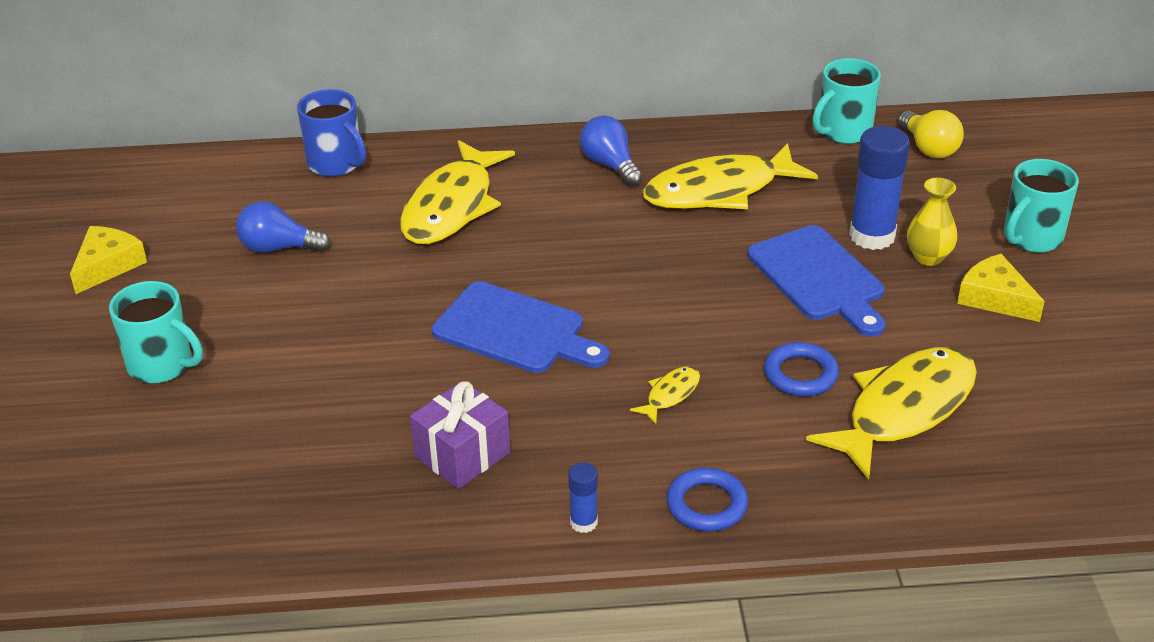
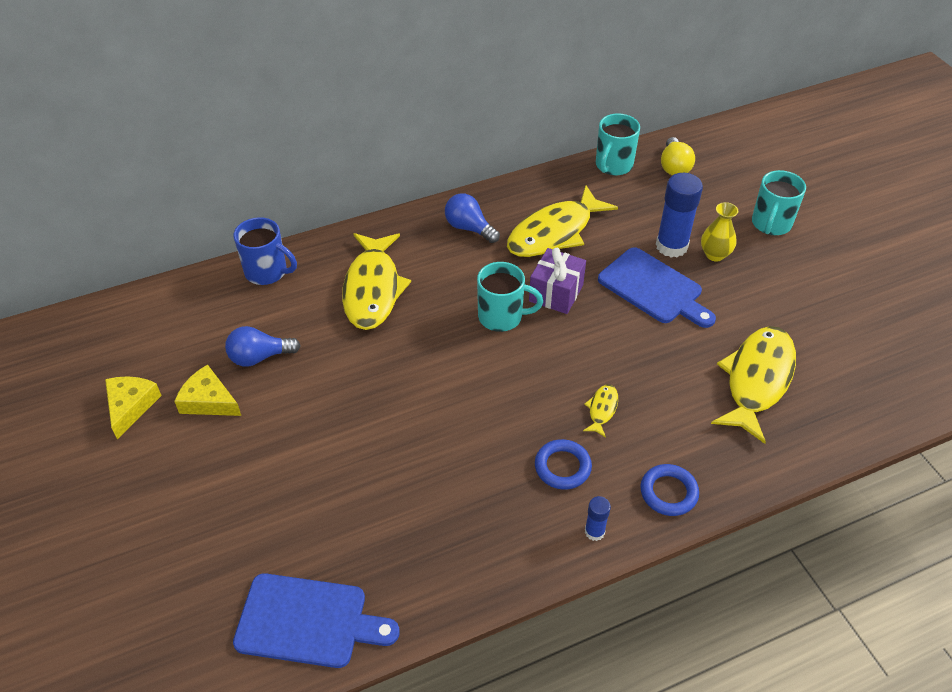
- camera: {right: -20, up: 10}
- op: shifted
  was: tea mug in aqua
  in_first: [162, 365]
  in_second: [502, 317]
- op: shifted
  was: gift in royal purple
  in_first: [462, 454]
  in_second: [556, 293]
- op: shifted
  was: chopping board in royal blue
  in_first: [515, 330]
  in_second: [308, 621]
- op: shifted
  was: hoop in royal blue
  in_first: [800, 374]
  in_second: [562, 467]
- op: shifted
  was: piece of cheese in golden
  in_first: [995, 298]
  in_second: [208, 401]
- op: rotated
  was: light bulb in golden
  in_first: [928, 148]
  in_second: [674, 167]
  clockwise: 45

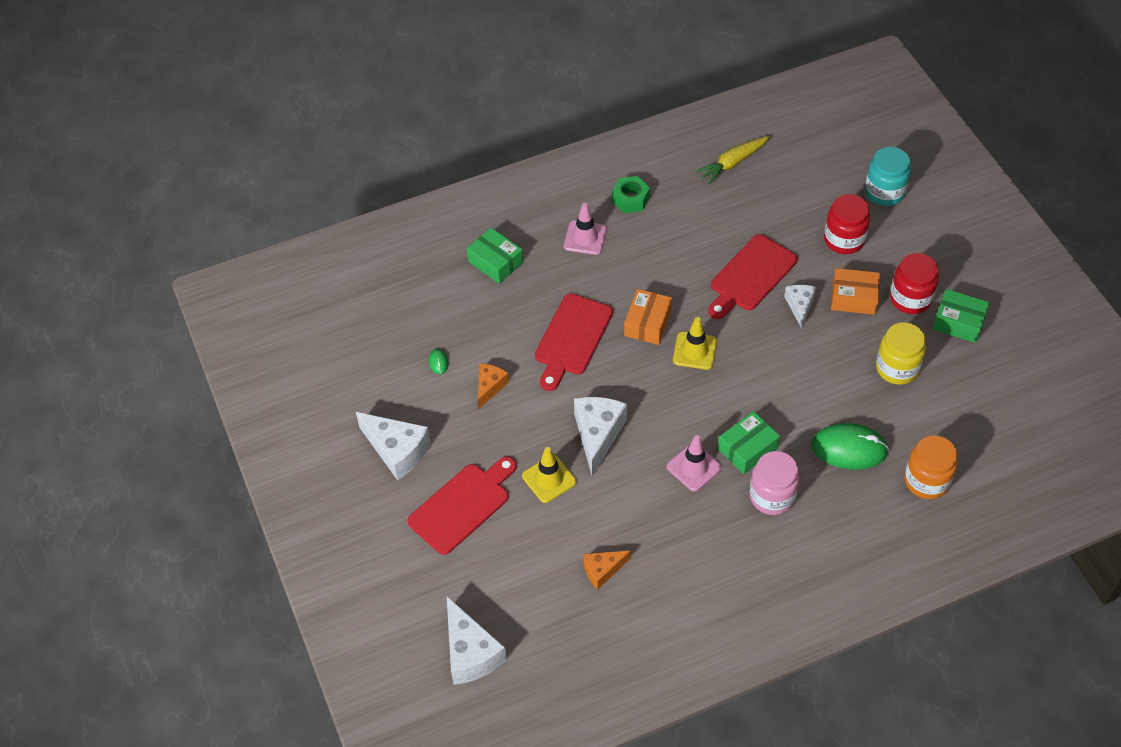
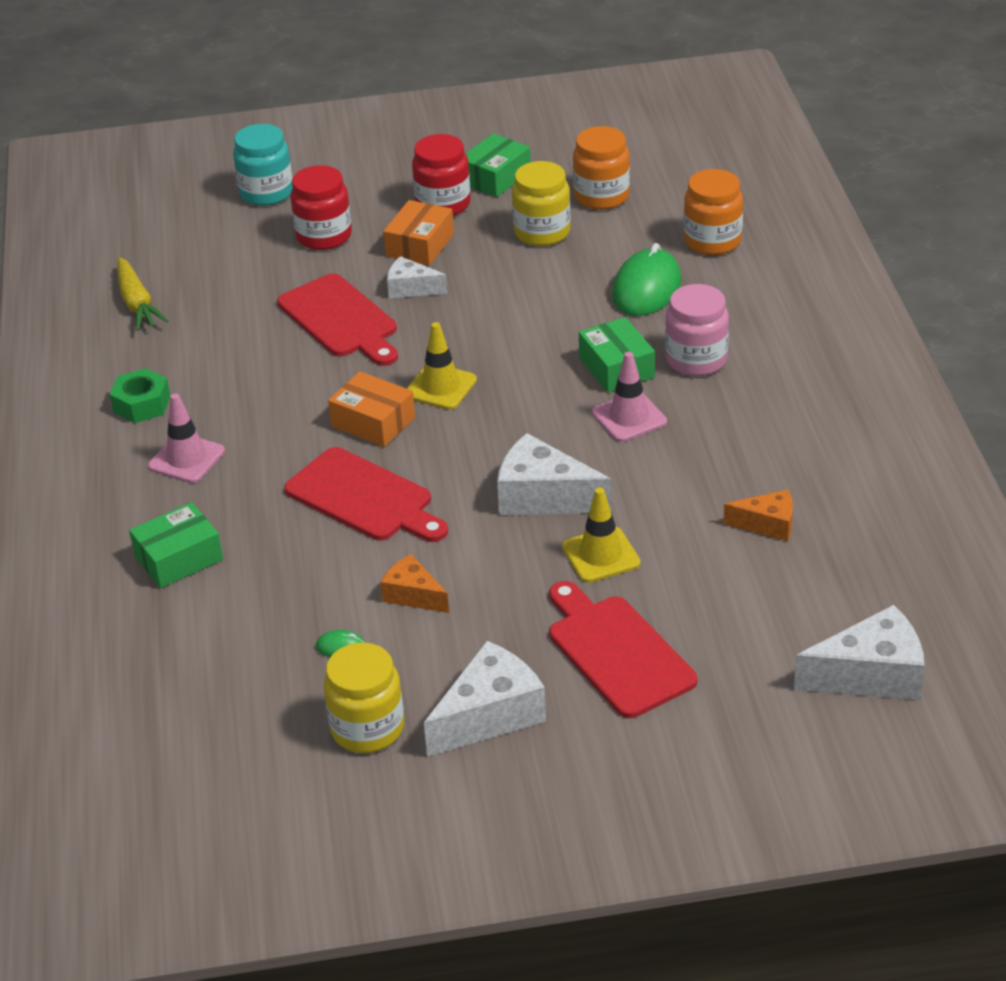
- camera: {right: -75, up: -15}
- op: new
  now: jar in golden
  in_second: [367, 728]
- op: new
  now: jar in orange-coloured
  in_second: [601, 196]
- op: rotated
  was: piece of cheese in orange-coloured
  in_first: [602, 570]
  in_second: [767, 524]
  clockwise: -75

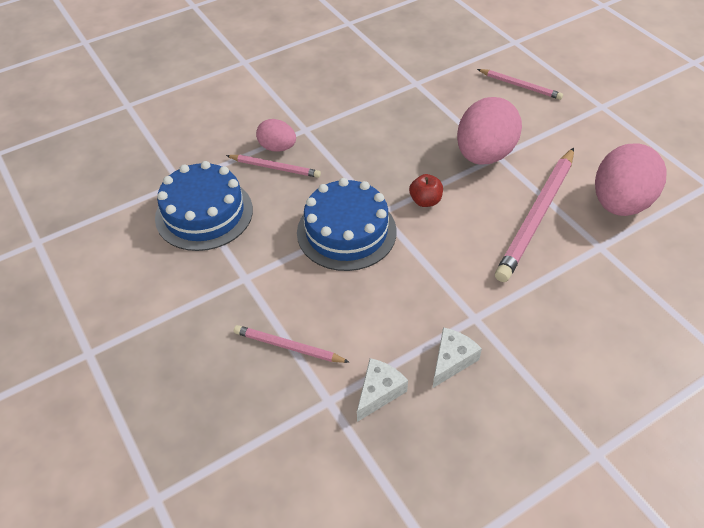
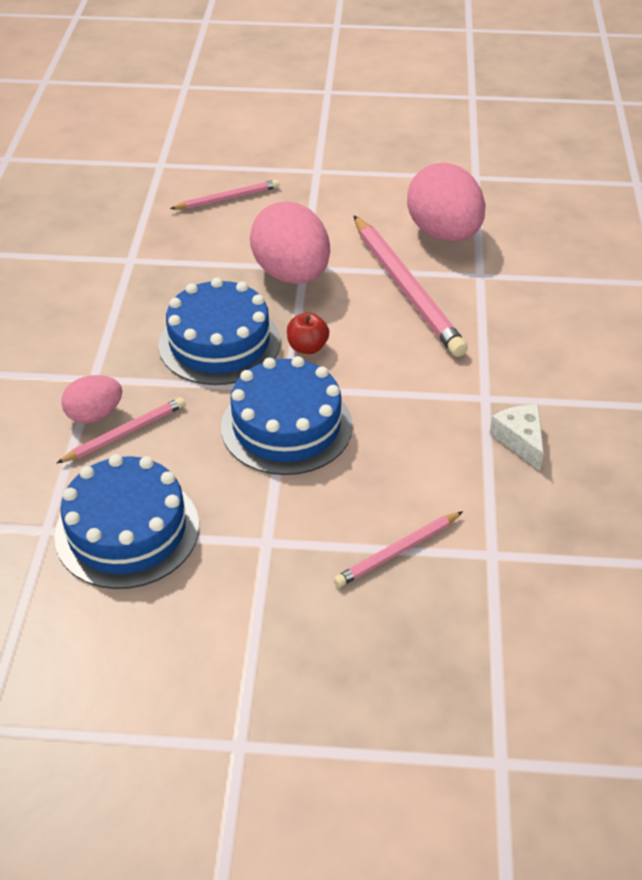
- camera: {right: -55, up: -5}
- op: gone
  was: piece of cheese in snow-white
  in_first: [379, 392]
- op: new
  now: gateau in royal blue
  in_second: [219, 343]

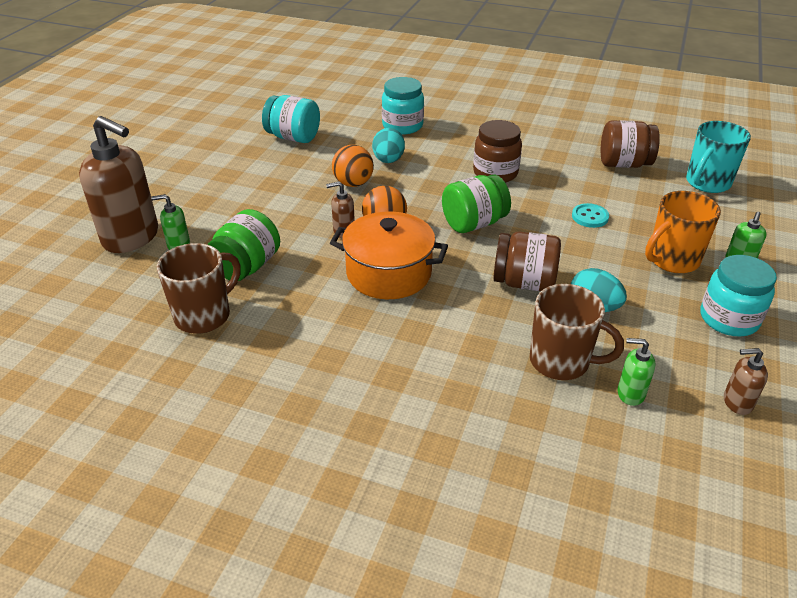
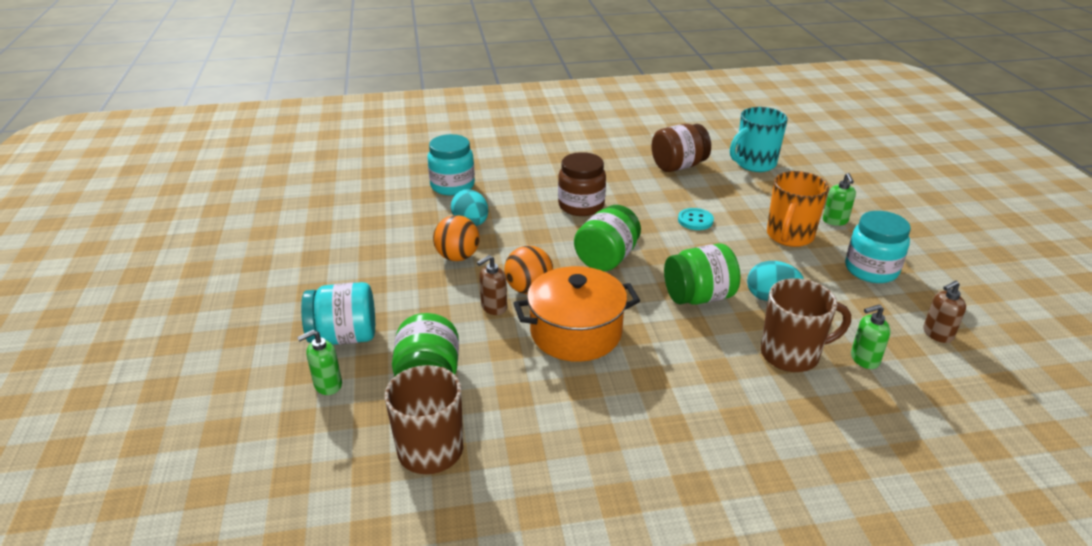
- camera: {right: -30, up: -5}
- op: gone
  was: soap pump in brown
  in_first: [131, 237]
- op: shifted
  was: jar in aqua
  in_first: [293, 137]
  in_second: [344, 337]
- op: repainted
  was: jar in brown
  now: jar in leaf-green
  in_first: [524, 282]
  in_second: [698, 297]
- op: rotated
  was: tea mug in aqua
  in_first: [707, 183]
  in_second: [754, 164]
  clockwise: 45

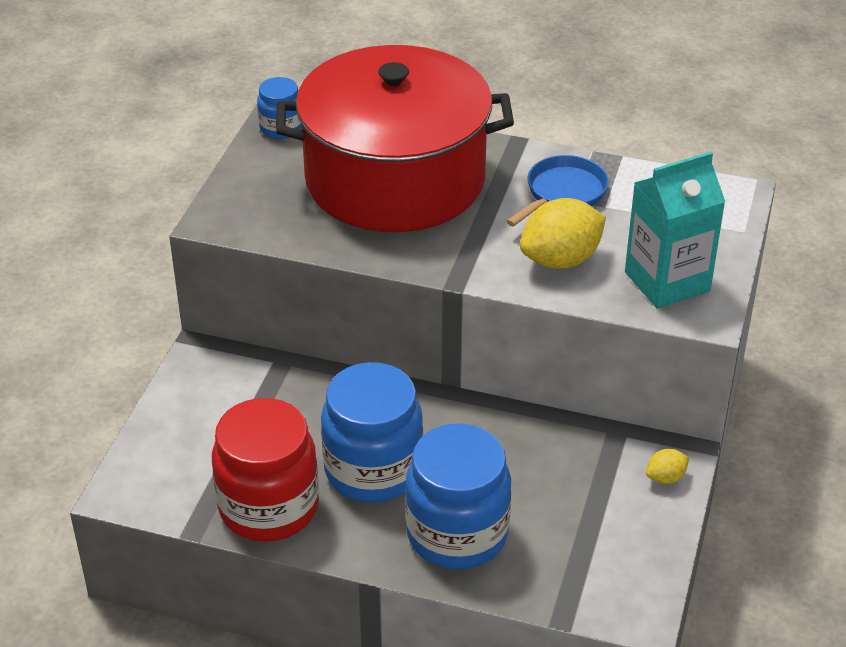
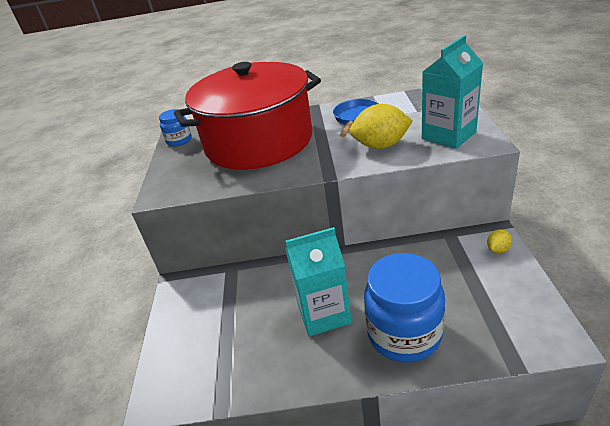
- camera: {right: -15, up: -5}
- op: gone
  was: jar in crimson
  in_first: [268, 507]
- op: swapped
  was: jar in royal blue
  now: milk carton in aqua
  in_first: [373, 470]
  in_second: [323, 313]
- op: rotated
  was: citrus fruit in golden
  in_first: [560, 260]
  in_second: [381, 145]
  clockwise: 45

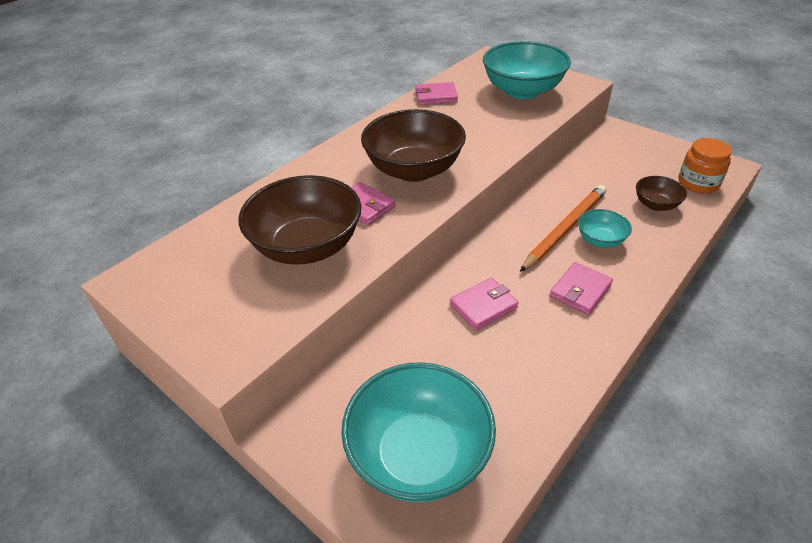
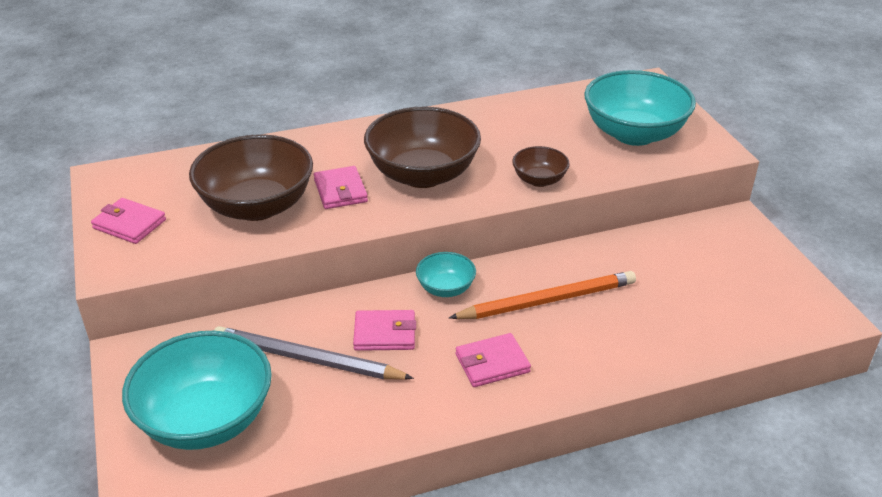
- camera: {right: 30, up: -5}
- op: gone
  was: jar in orange-coloured
  in_first: [698, 183]
- op: new
  now: lead pencil in gray
  in_second: [307, 359]
- op: shifted
  was: card wallet in rosy
  in_first: [436, 96]
  in_second: [129, 224]
- op: shifted
  was: deep dish in aqua
  in_first: [600, 240]
  in_second: [445, 288]
- op: shifted
  was: deep dish in brown
  in_first: [656, 205]
  in_second: [539, 180]

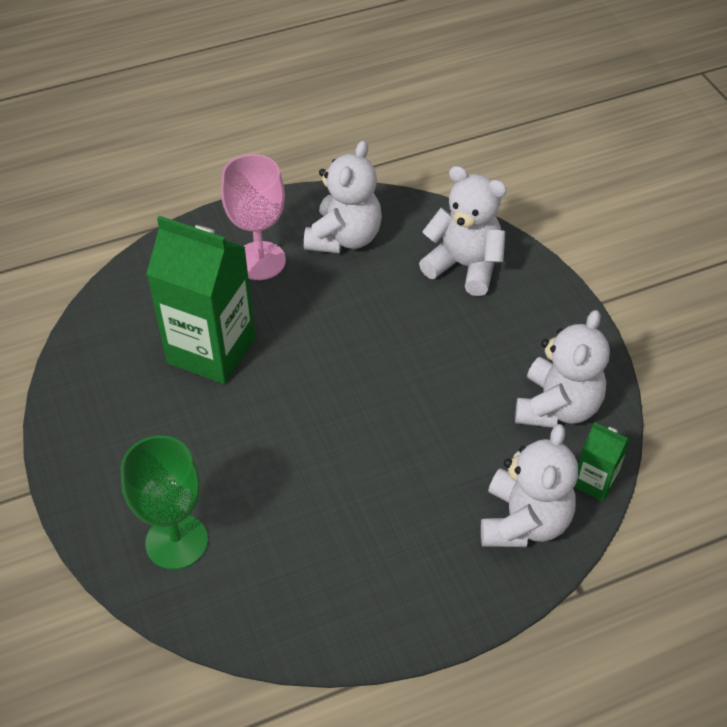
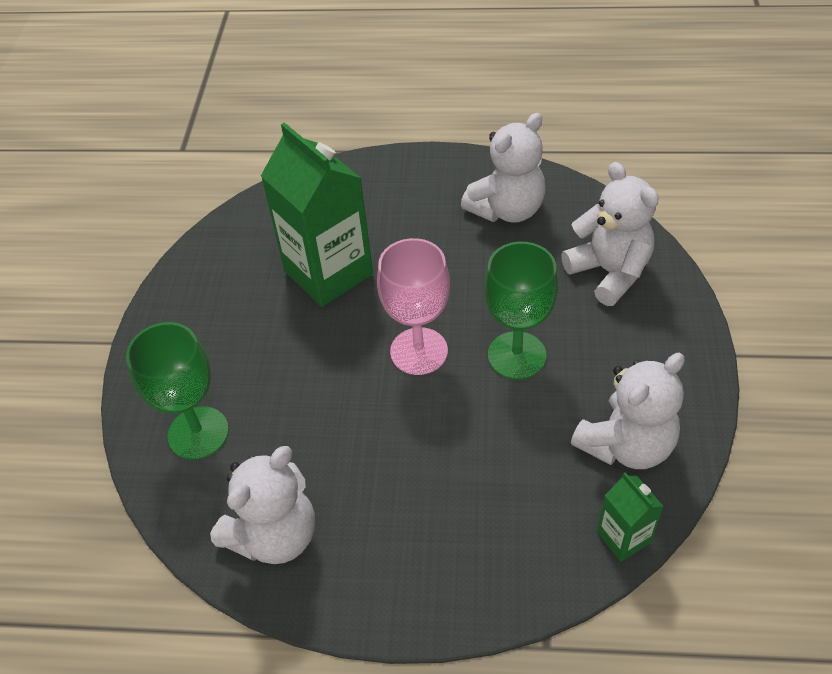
- camera: {right: 30, up: 0}
- op: new
  now: wine glass in leaf-green
  in_second: [516, 355]
- op: shifted
  was: wine glass in rosy
  in_first: [260, 261]
  in_second: [419, 351]
- op: shifted
  was: stuffed bear in snow-white
  in_first: [524, 522]
  in_second: [275, 535]

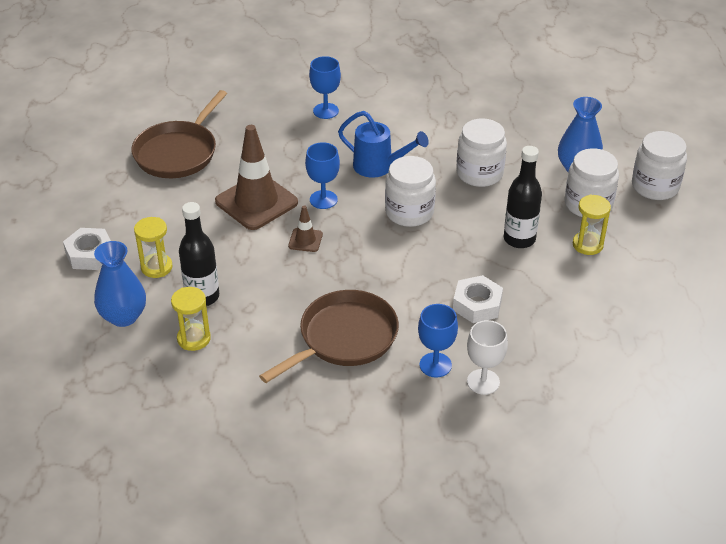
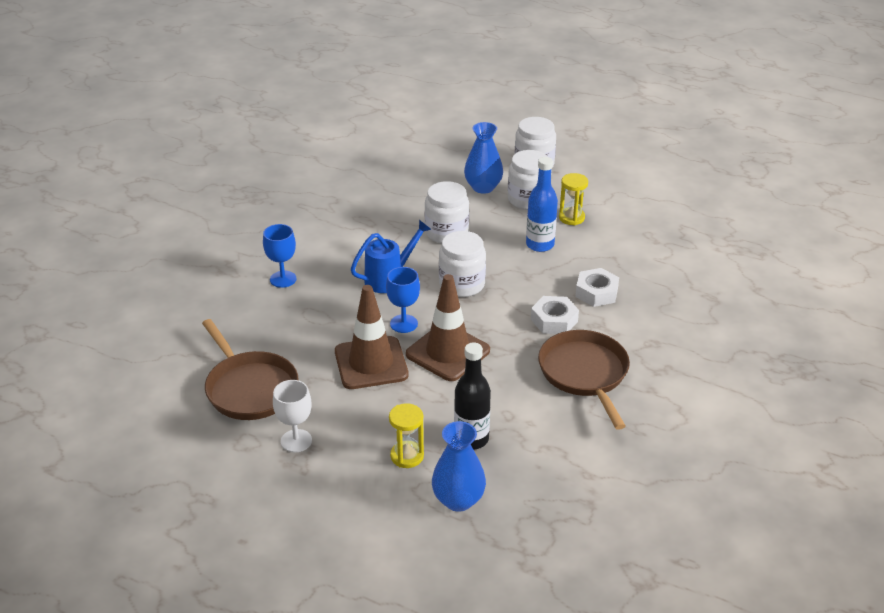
- camera: {right: -60, up: -5}
- op: gone
  was: hourglass in golden
  in_first: [194, 339]
- op: gone
  was: wine glass in royal blue
  in_first: [435, 365]
- op: shifted
  was: hexagon nut in snow-white
  in_first: [90, 254]
  in_second: [554, 320]
- op: shifted
  was: wine glass in snow-white
  in_first: [483, 382]
  in_second: [296, 441]
- op: repainted
  was: flask in jet-black
  now: flask in royal blue
  in_first: [519, 239]
  in_second: [540, 245]
- op: scaled
  was: road cone in brown
  in_first: [305, 240]
  in_second: [448, 352]
  ratio: 2.17

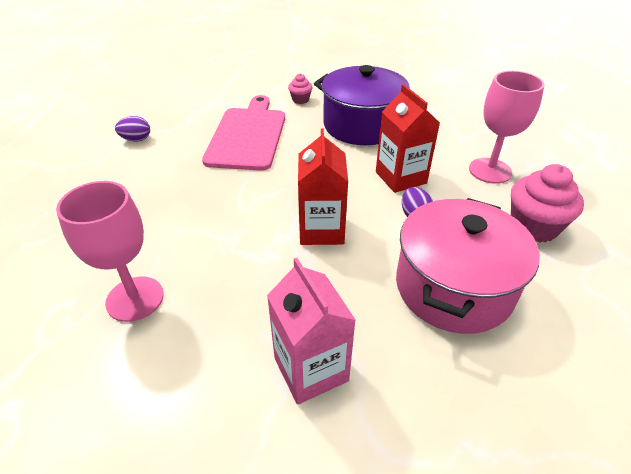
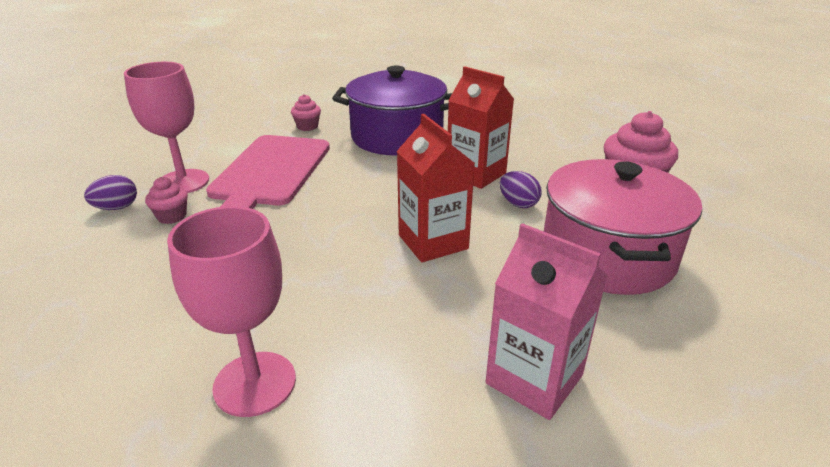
- camera: {right: -25, up: -10}
- op: new
  now: cupcake in rosy
  in_second: [172, 216]
- op: shifted
  was: wine glass in rosy
  in_first: [490, 171]
  in_second: [183, 182]
- op: rotated
  was: chopping board in rosy
  in_first: [247, 135]
  in_second: [270, 172]
  clockwise: -150

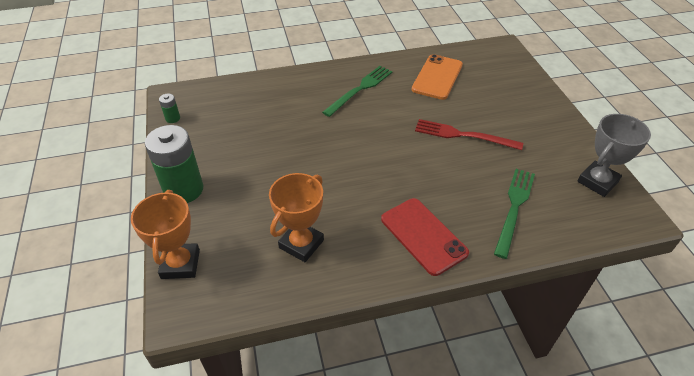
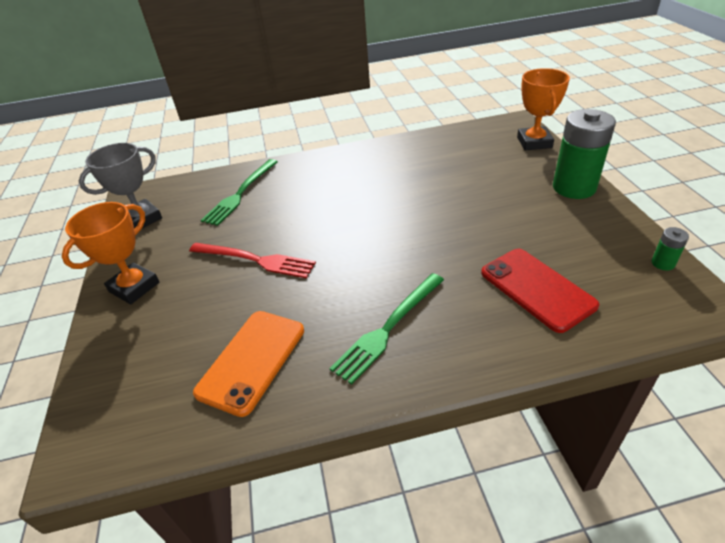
- camera: {right: -175, up: -5}
- op: shifted
  was: award cup in orange-coloured
  in_first: [301, 244]
  in_second: [134, 287]
- op: shifted
  was: smartphone in crimson
  in_first: [423, 236]
  in_second: [536, 289]

